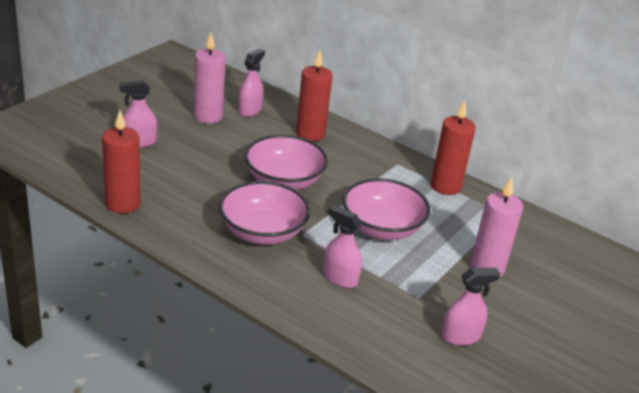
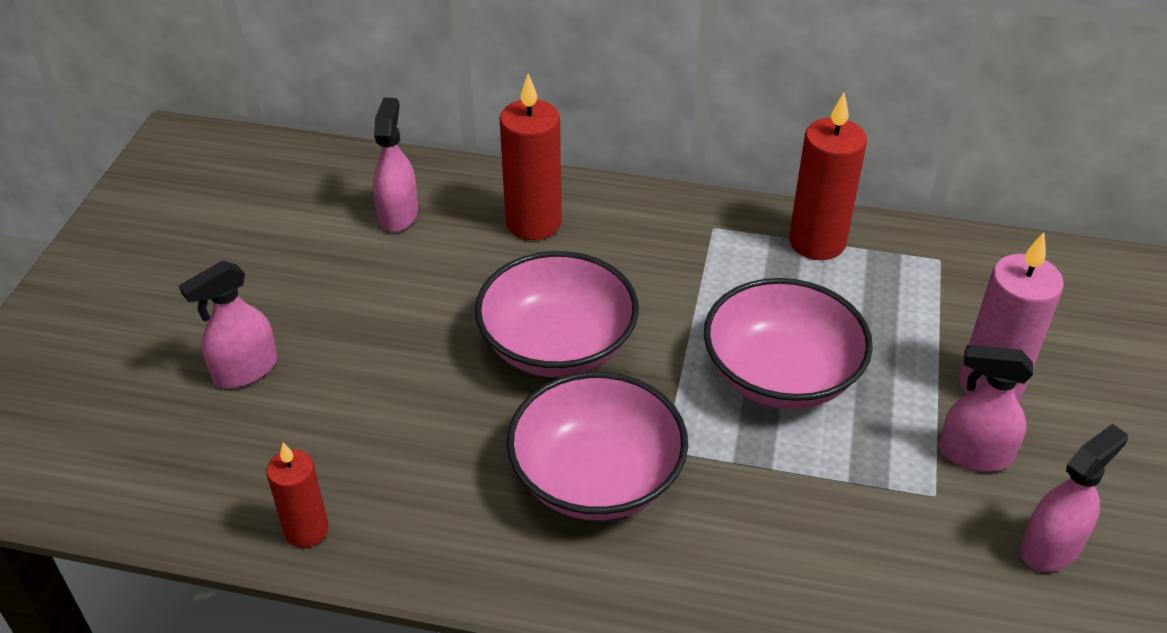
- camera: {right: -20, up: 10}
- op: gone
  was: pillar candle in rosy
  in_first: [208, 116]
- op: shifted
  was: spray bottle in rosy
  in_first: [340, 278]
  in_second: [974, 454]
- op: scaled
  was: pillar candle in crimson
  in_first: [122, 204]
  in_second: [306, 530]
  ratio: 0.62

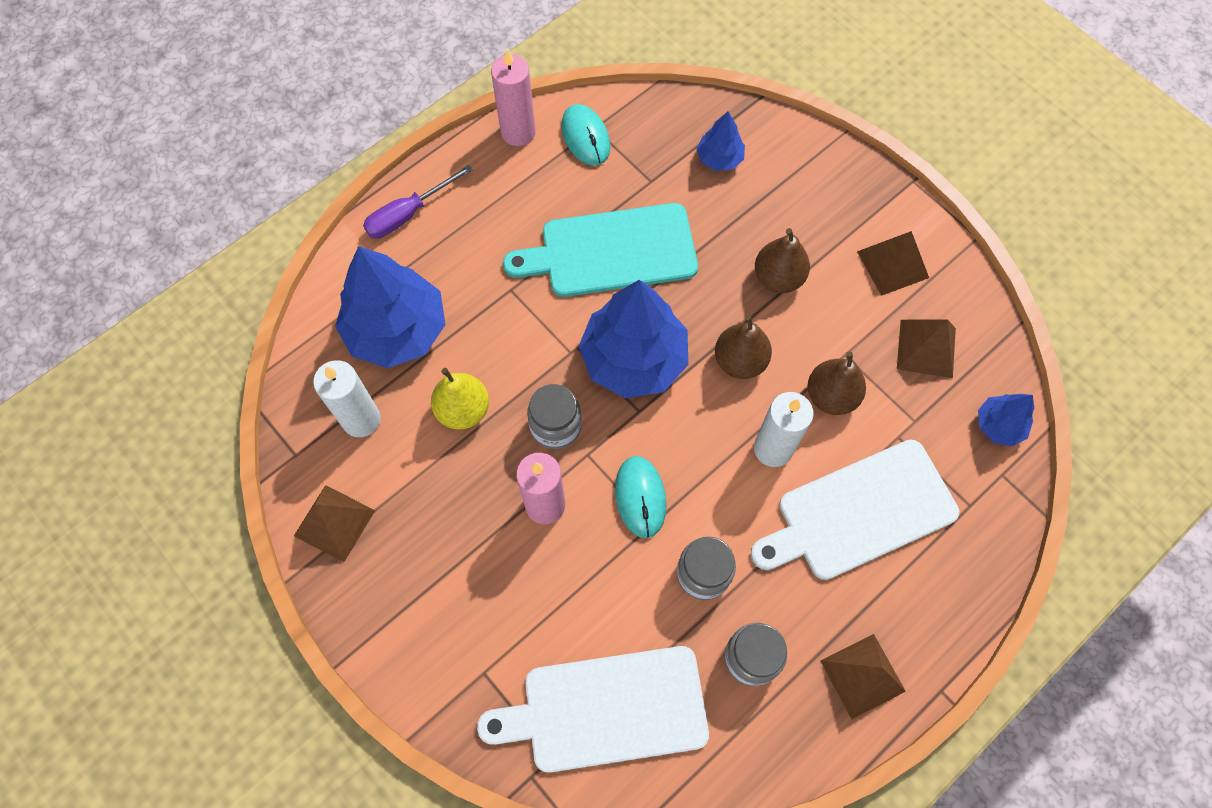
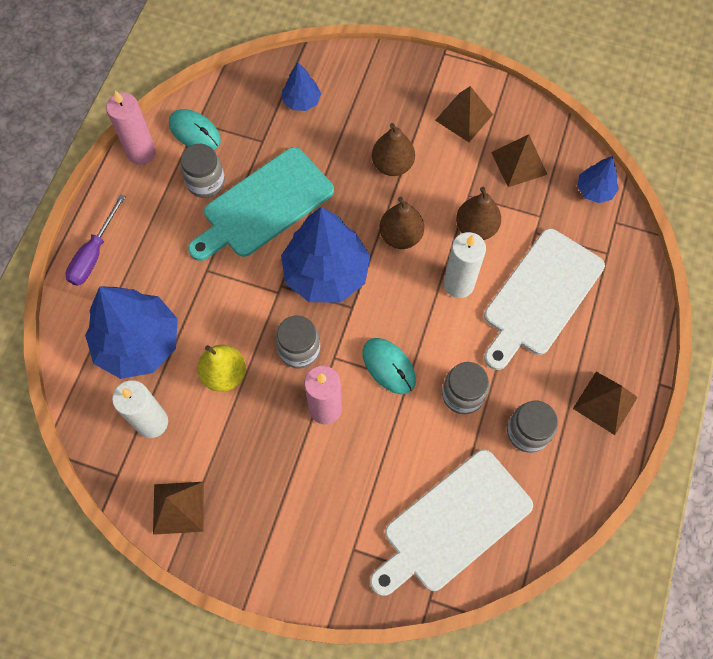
- camera: {right: -30, up: 0}
- op: new
  now: jar in gray
  in_second: [206, 182]

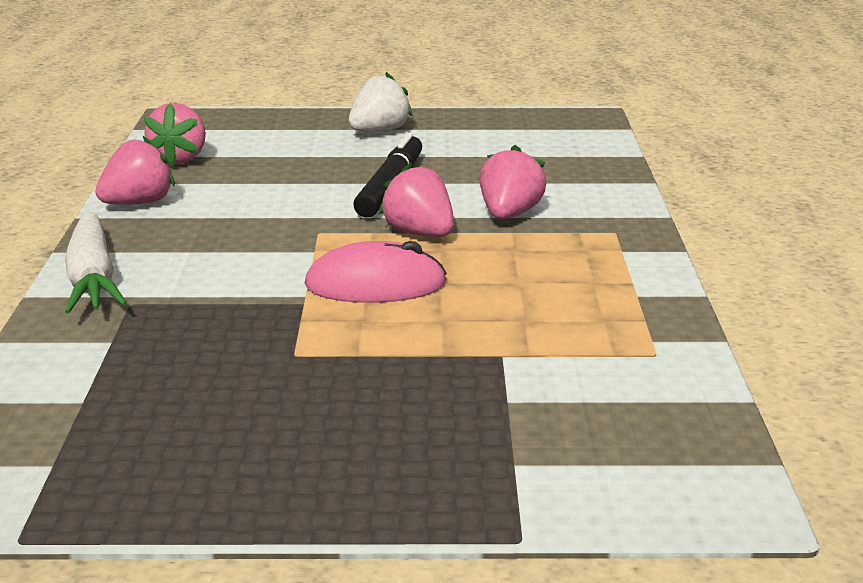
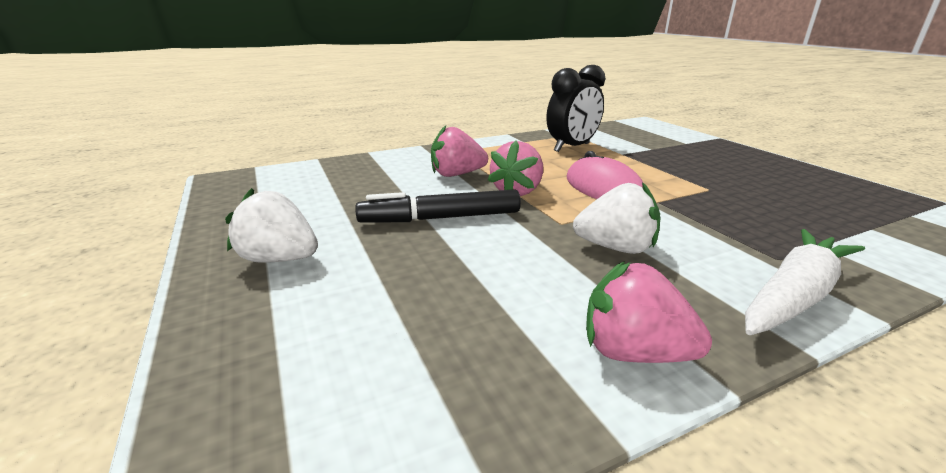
- camera: {right: -115, up: 0}
- op: gone
  was: strawberry in rosy
  in_first: [180, 158]
- op: new
  now: clock in jet-black
  in_second: [571, 147]
- op: new
  now: strawberry in snow-white
  in_second: [615, 248]

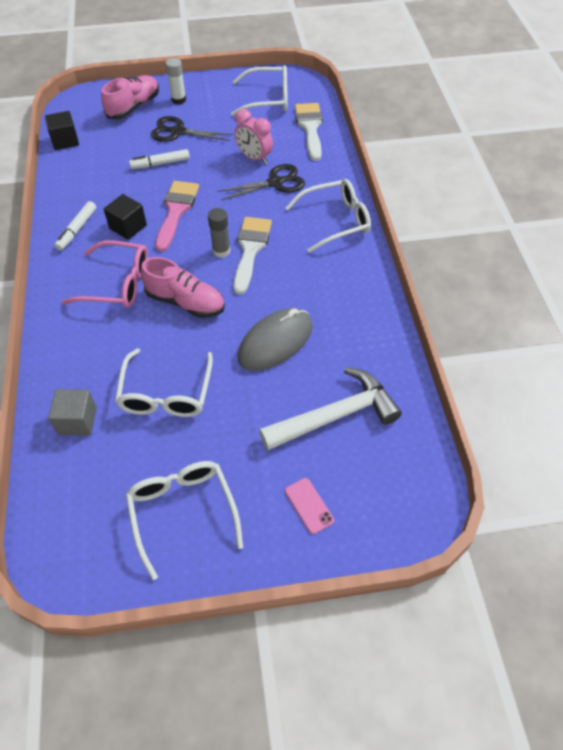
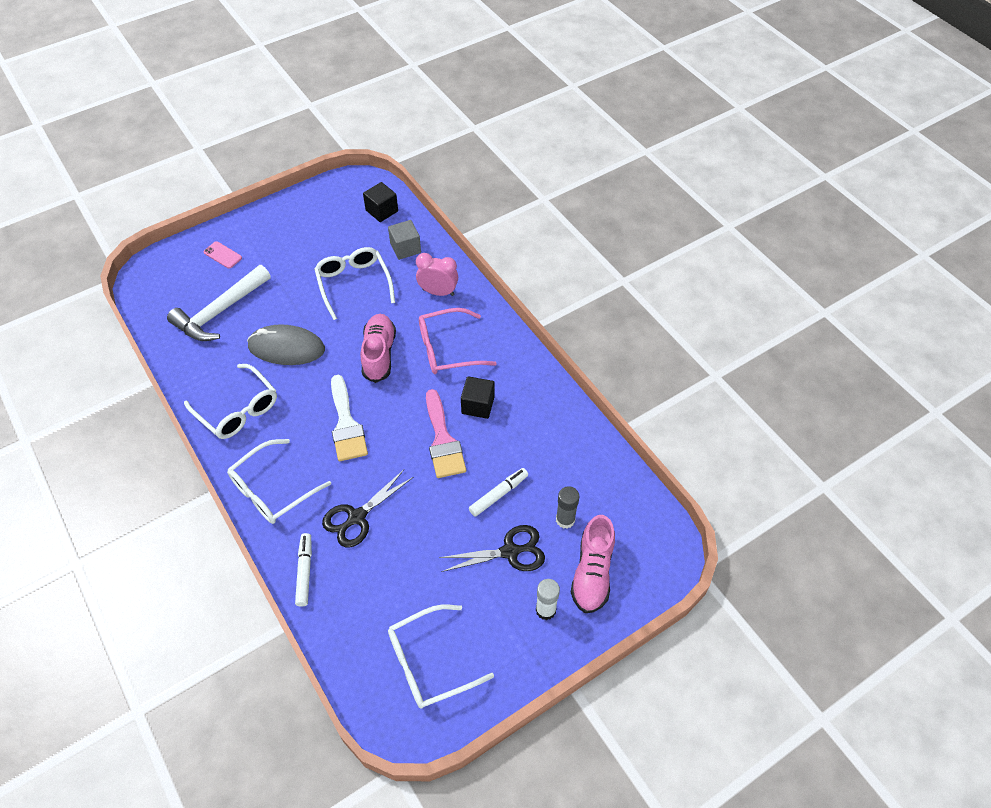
- camera: {right: 155, up: 0}
- op: gone
  was: paintbrush in snow-white
  in_first: [310, 128]
- op: shifted
  was: block in jet-black
  in_first: [65, 141]
  in_second: [382, 211]
- op: shifted
  was: marker in snow-white
  in_first: [77, 229]
  in_second: [304, 572]
- op: shifted
  was: glasses in snow-white
  in_first: [183, 511]
  in_second: [238, 410]
- op: shifted
  was: stick of glue in gray
  in_first: [221, 251]
  in_second: [565, 520]
- op: shifted
  was: clock in rosy
  in_first: [254, 158]
  in_second: [438, 292]
- op: rotated
  was: lace-up shoe in rosy
  in_first: [185, 302]
  in_second: [379, 354]
  clockwise: 90
- op: rotated
  was: PC mouse in gray
  in_first: [275, 342]
  in_second: [286, 348]
  clockwise: 75

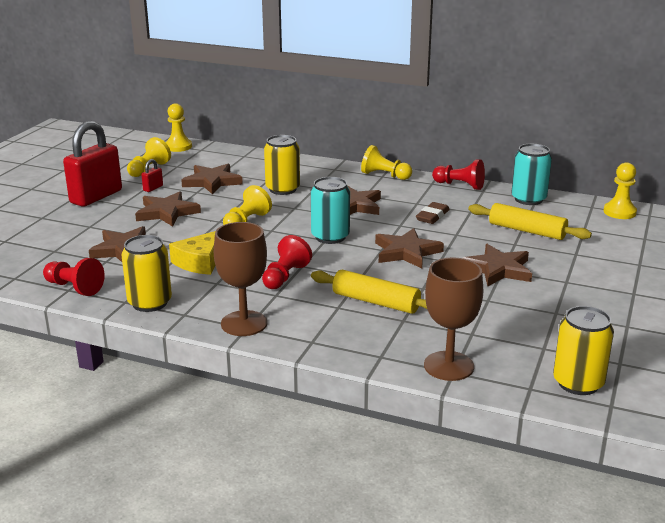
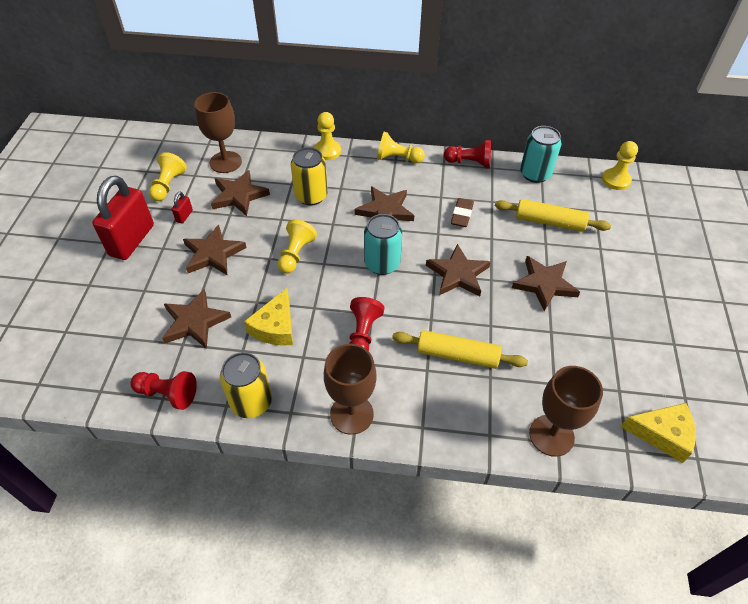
- camera: {right: -15, up: 25}
- op: new
  now: wine glass in brown
  in_second: [225, 162]
- op: shifted
  was: pawn in golden
  in_first: [178, 147]
  in_second: [327, 151]
- op: swapped
  was: can in golden
  now: piece of cheese in golden
  in_first: [578, 383]
  in_second: [662, 434]

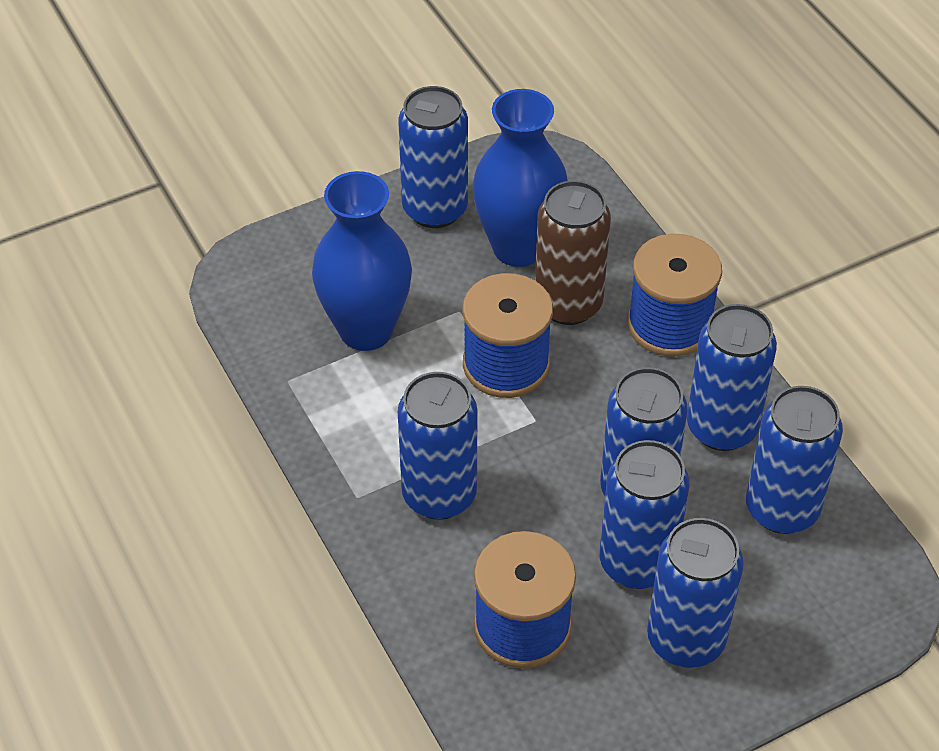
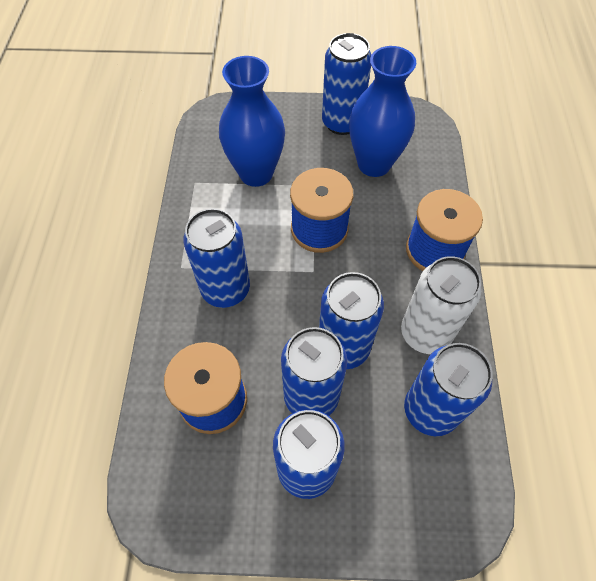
- camera: {right: 30, up: 10}
- op: gone
  was: can in brown
  in_first: [568, 304]
- op: repainted
  was: can in royal blue
  now: can in snow-white
  in_first: [722, 428]
  in_second: [425, 333]

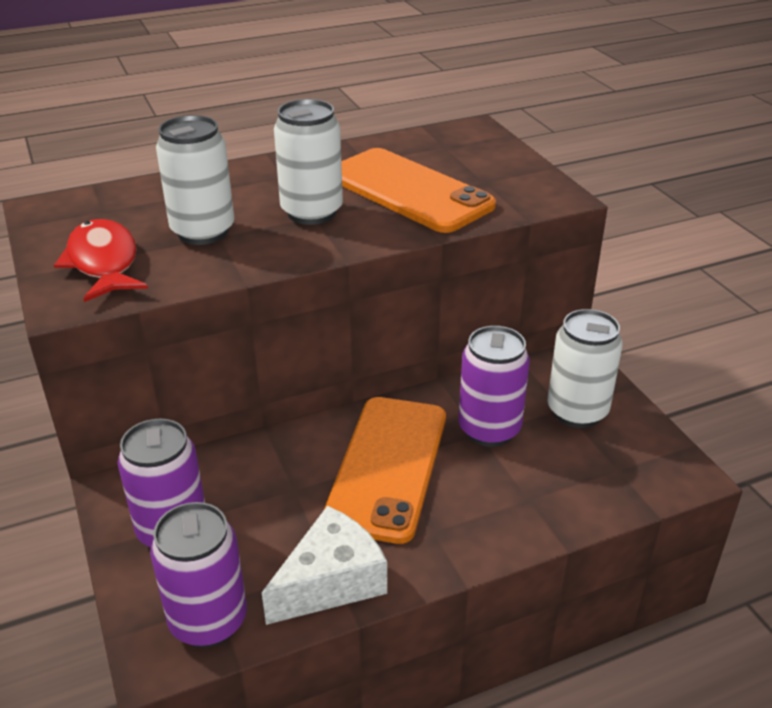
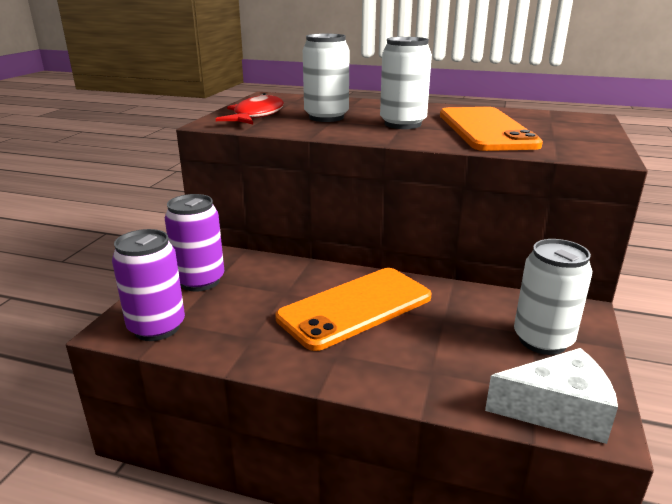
- camera: {right: 40, up: -10}
- op: gone
  was: can in royal purple
  in_first: [489, 429]
- op: shifted
  was: piece of cheese in snow-white
  in_first: [331, 581]
  in_second: [557, 410]

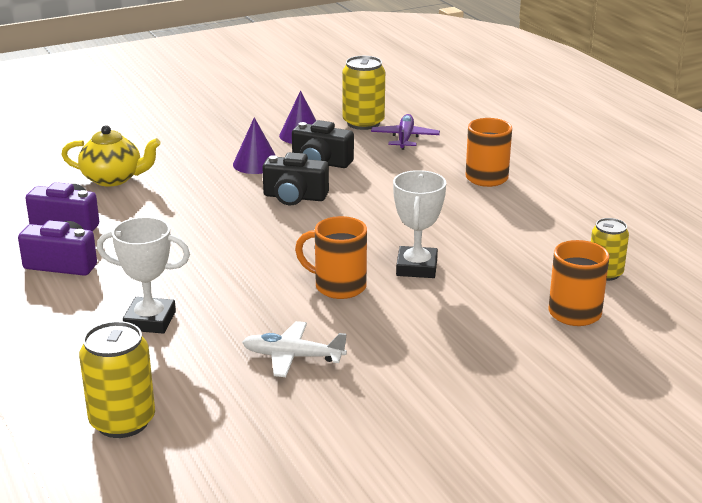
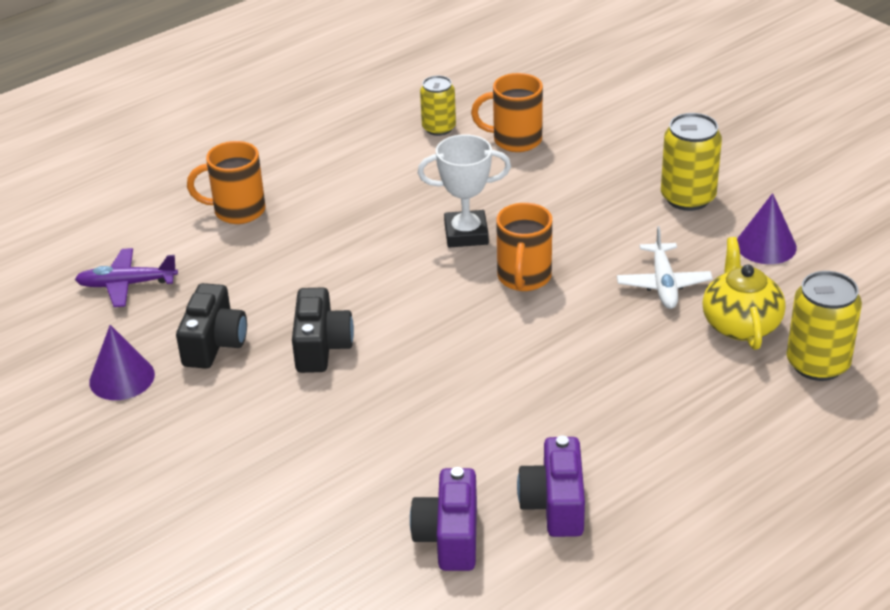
- camera: {right: -100, up: 10}
- op: gone
  was: award cup in snow-white
  in_first: [150, 321]
- op: shifted
  was: teapot in golden
  in_first: [113, 179]
  in_second: [740, 324]
- op: shifted
  was: solid cone in royal purple
  in_first: [256, 163]
  in_second: [766, 245]
- op: shifted
  was: can in golden
  in_first: [363, 123]
  in_second: [688, 198]

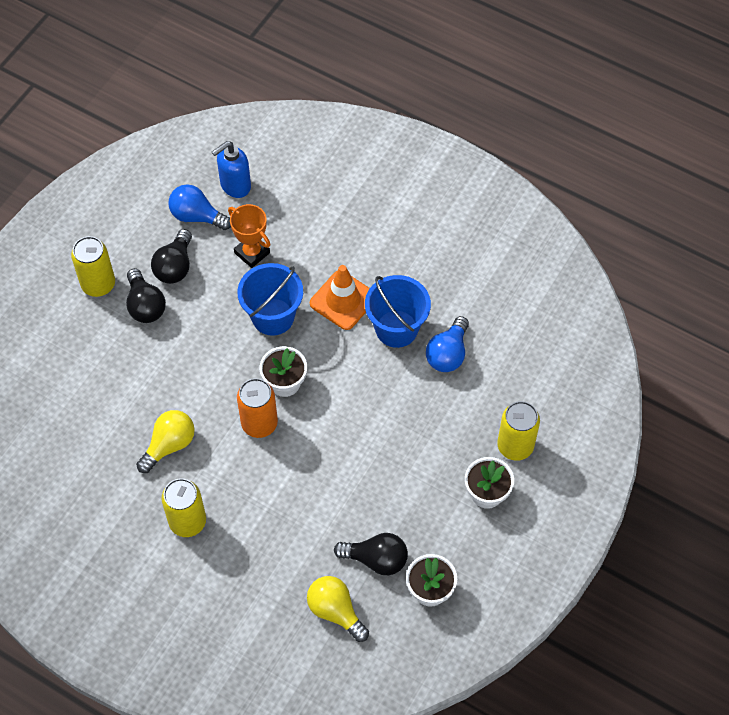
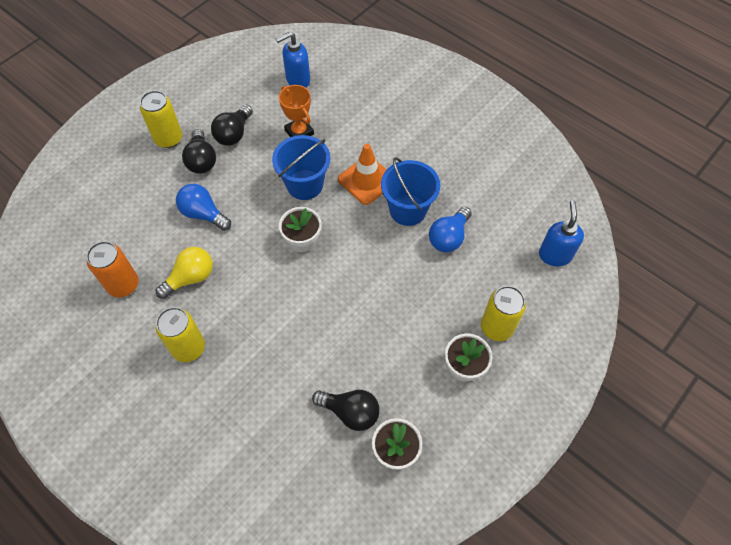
- camera: {right: 10, up: 0}
- op: gone
  was: light bulb in golden
  in_first: [335, 611]
- op: new
  now: soap pump in royal blue
  in_second: [555, 255]
- op: shifted
  was: light bulb in royal blue
  in_first: [197, 216]
  in_second: [203, 214]
- op: shifted
  was: can in orange-coloured
  in_first: [259, 423]
  in_second: [123, 285]

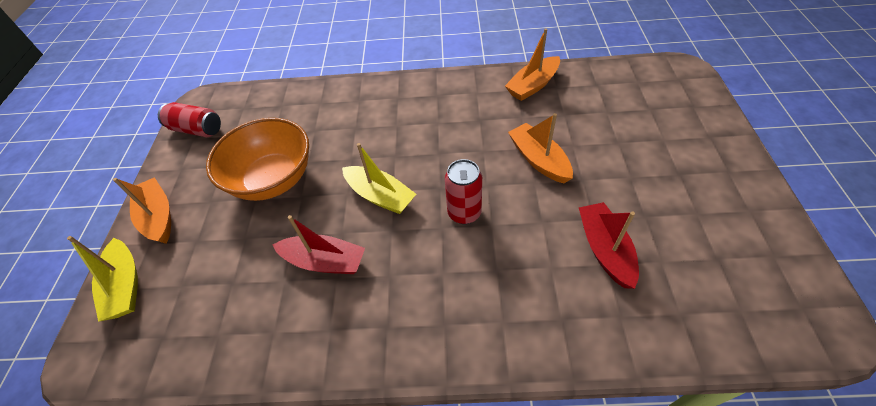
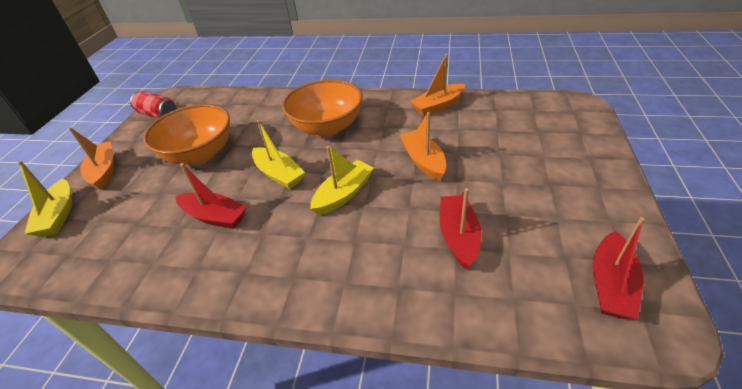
- camera: {right: 10, up: -10}
- op: new
  now: deep dish in orange-coloured
  in_second: [327, 127]
- op: new
  now: toy boat in crimson
  in_second: [610, 284]
- op: swapped
  was: can in crimson
  now: toy boat in golden
  in_first: [464, 213]
  in_second: [343, 194]

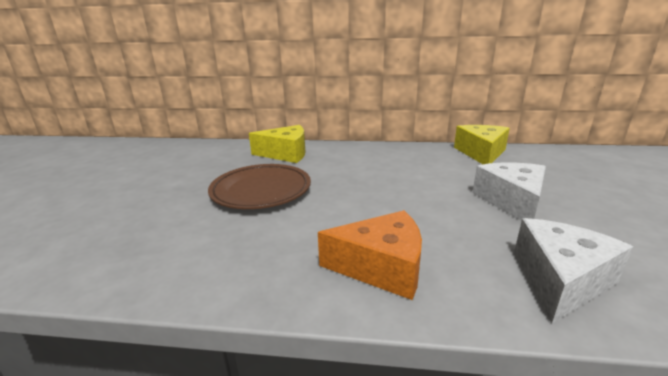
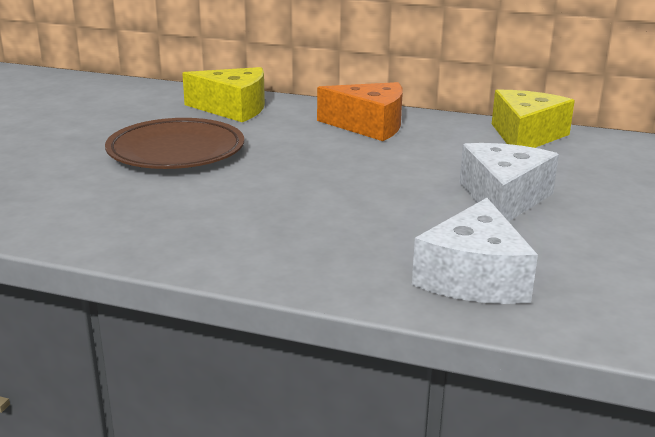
- camera: {right: 10, up: 0}
- op: shifted
  was: piece of cheese in orange-coloured
  in_first: [381, 267]
  in_second: [369, 126]
- op: rotated
  was: piece of cheese in snow-white
  in_first: [560, 280]
  in_second: [473, 277]
  clockwise: 150

